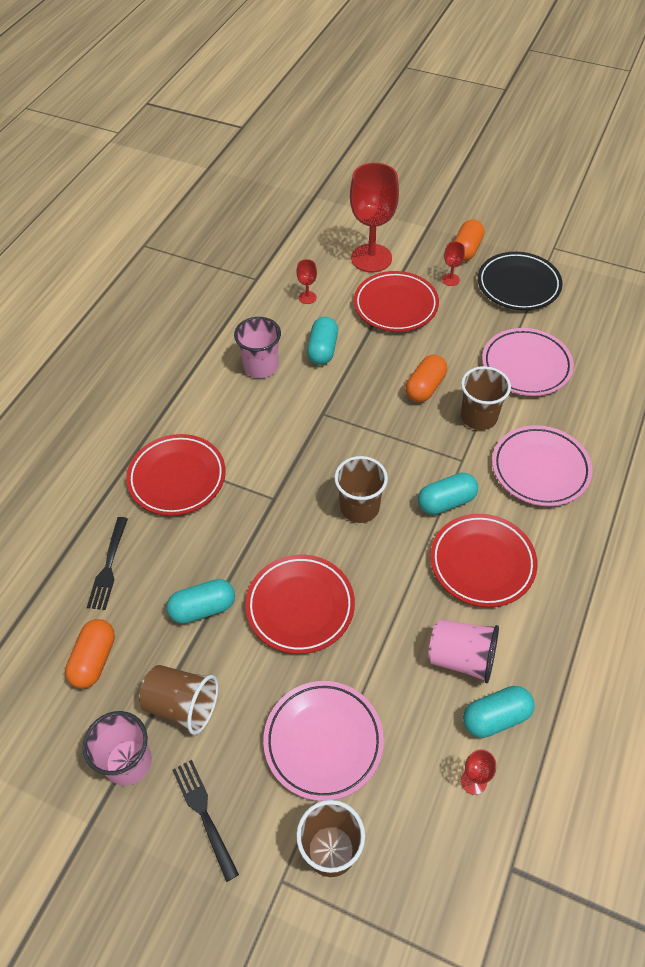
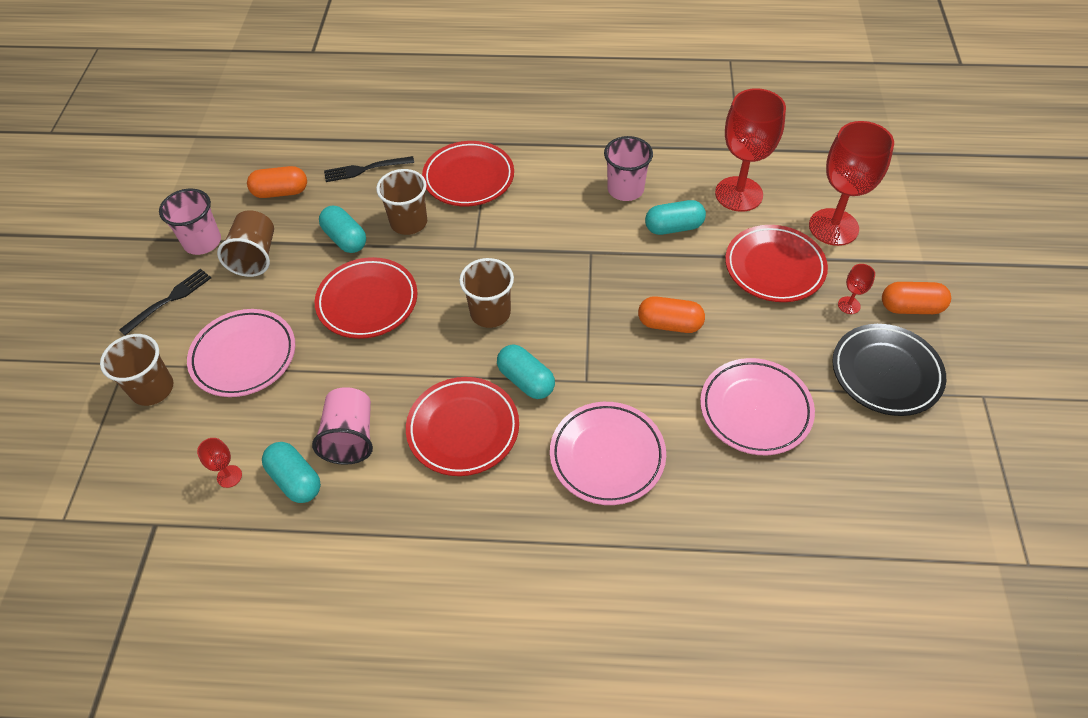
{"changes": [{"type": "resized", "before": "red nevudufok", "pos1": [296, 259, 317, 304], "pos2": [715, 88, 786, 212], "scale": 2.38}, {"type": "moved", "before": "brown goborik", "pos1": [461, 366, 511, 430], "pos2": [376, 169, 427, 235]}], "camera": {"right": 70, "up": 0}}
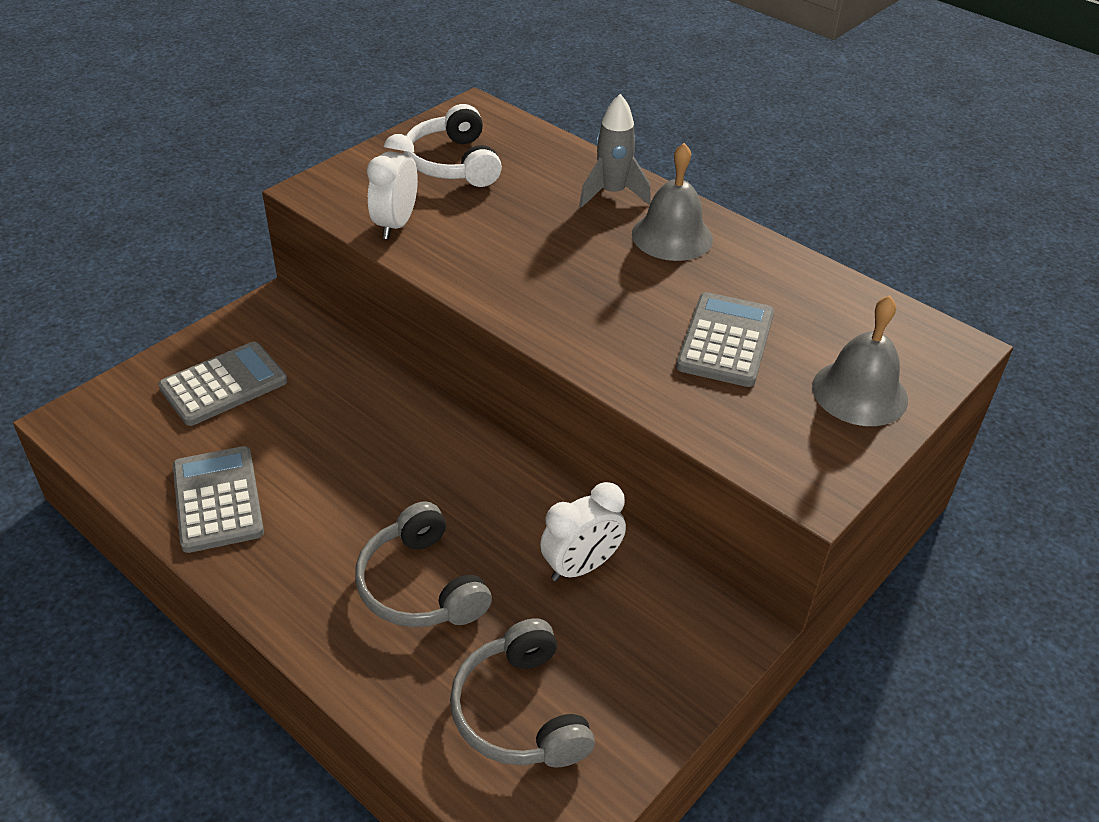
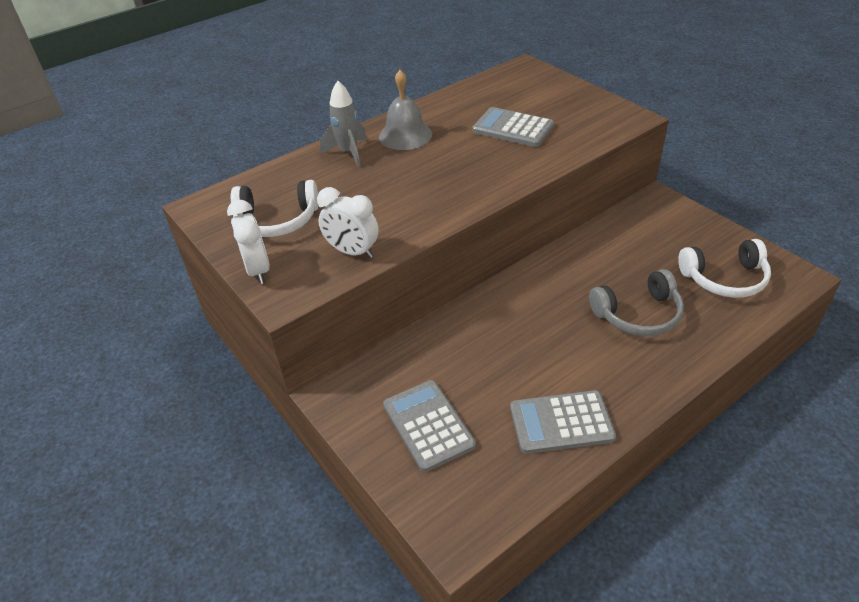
{"changes": [{"type": "removed", "before": "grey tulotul", "pos1": [812, 295, 908, 426]}, {"type": "moved", "before": "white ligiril", "pos1": [540, 482, 626, 581], "pos2": [227, 200, 270, 284]}, {"type": "recoloured", "before": "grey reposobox", "after": "white reposobox", "pos1": [450, 619, 595, 768], "pos2": [678, 239, 771, 298]}], "camera": {"right": -75, "up": 0}}
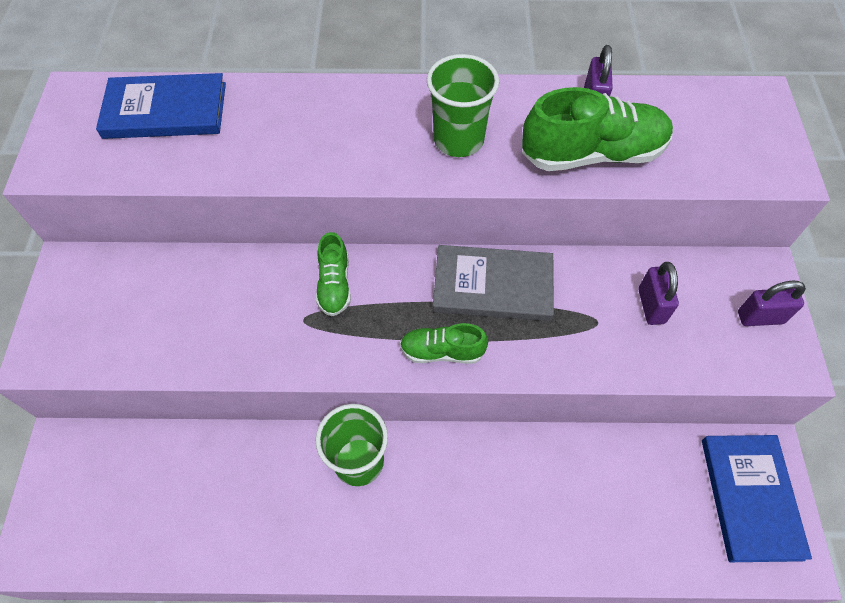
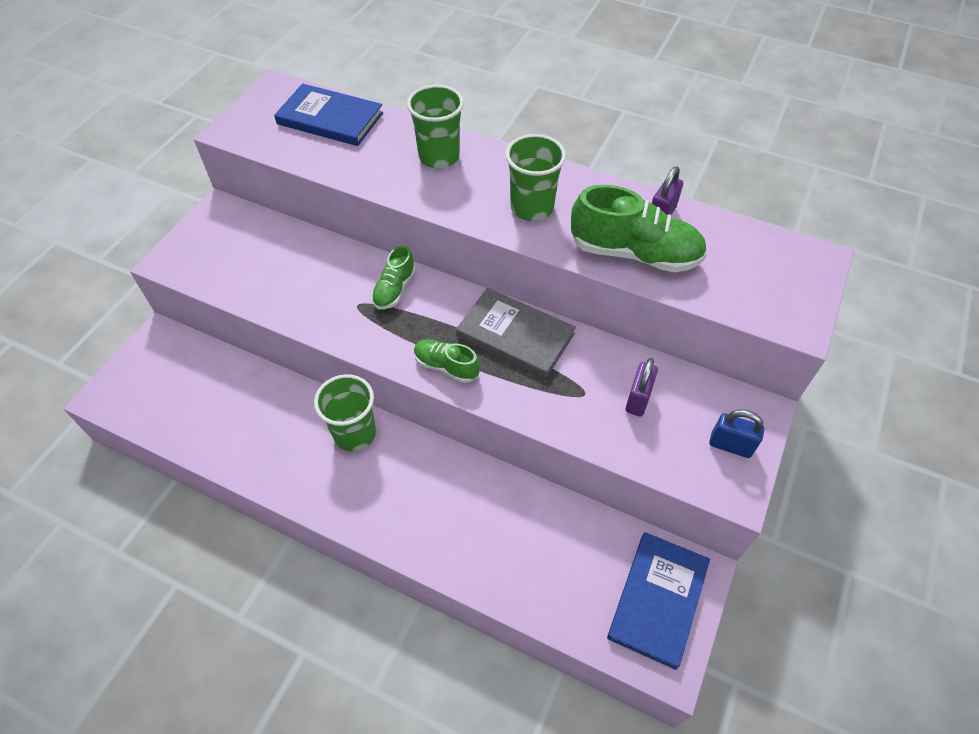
{"changes": [{"type": "recoloured", "before": "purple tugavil", "after": "blue tugavil", "pos1": [738, 281, 806, 326], "pos2": [709, 409, 764, 458]}, {"type": "added", "after": "green goborik", "pos2": [407, 85, 464, 168]}], "camera": {"right": 25, "up": -5}}
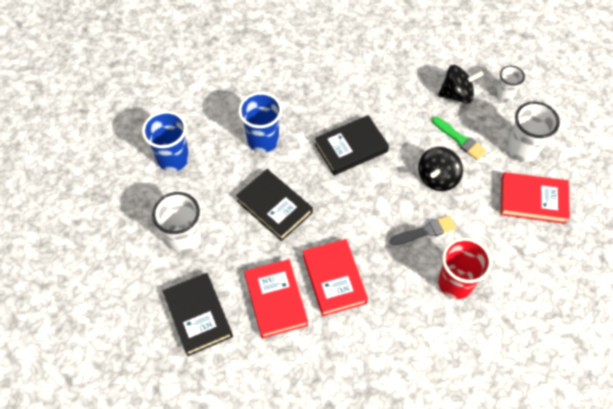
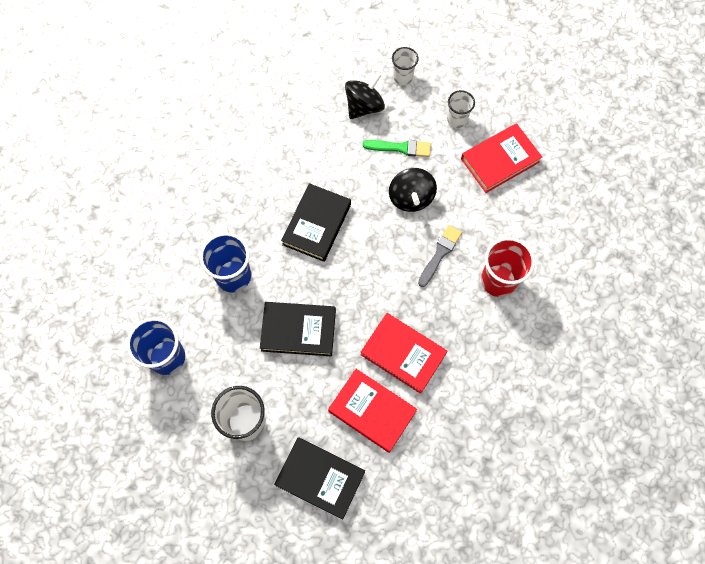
{"changes": [{"type": "resized", "before": "white goborik", "pos1": [507, 102, 560, 162], "pos2": [447, 90, 475, 128], "scale": 0.61}], "camera": {"right": -40, "up": 10}}
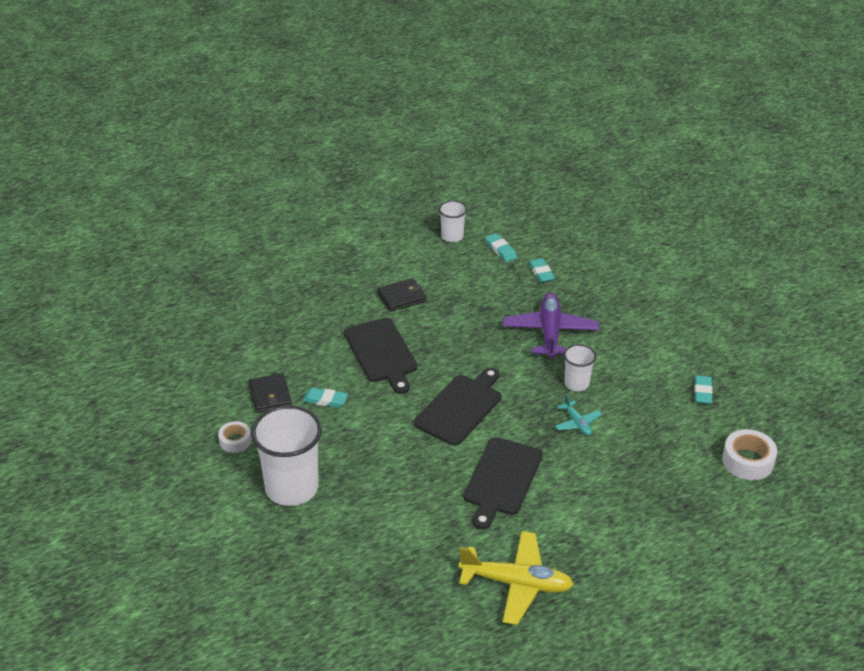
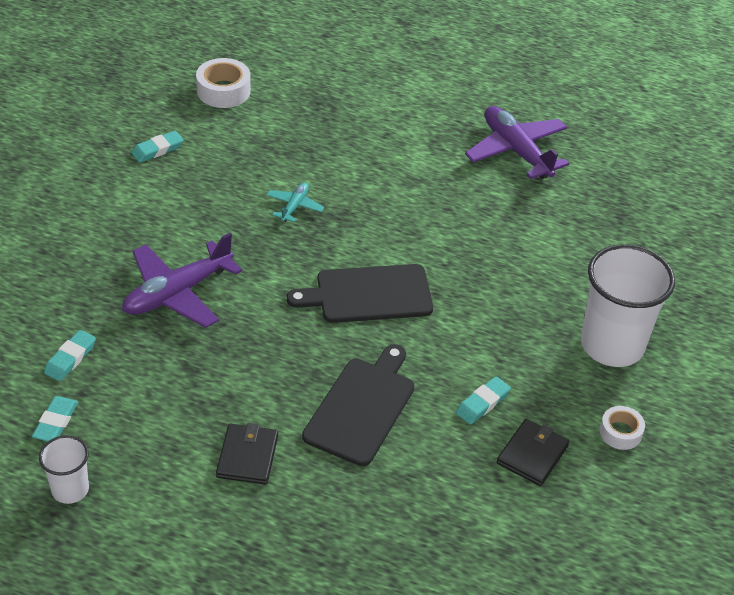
{"changes": [{"type": "turned", "before": "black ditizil", "pos1": [377, 278, 427, 312], "pos2": [216, 423, 278, 484], "turn": 75}, {"type": "removed", "before": "white goborik", "pos1": [564, 344, 596, 391]}, {"type": "turned", "before": "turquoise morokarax", "pos1": [303, 387, 348, 408], "pos2": [456, 377, 511, 425], "turn": 75}, {"type": "removed", "before": "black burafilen", "pos1": [463, 437, 543, 530]}, {"type": "recoloured", "before": "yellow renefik", "after": "purple renefik", "pos1": [458, 531, 574, 625], "pos2": [465, 106, 569, 179]}], "camera": {"right": -135, "up": 5}}
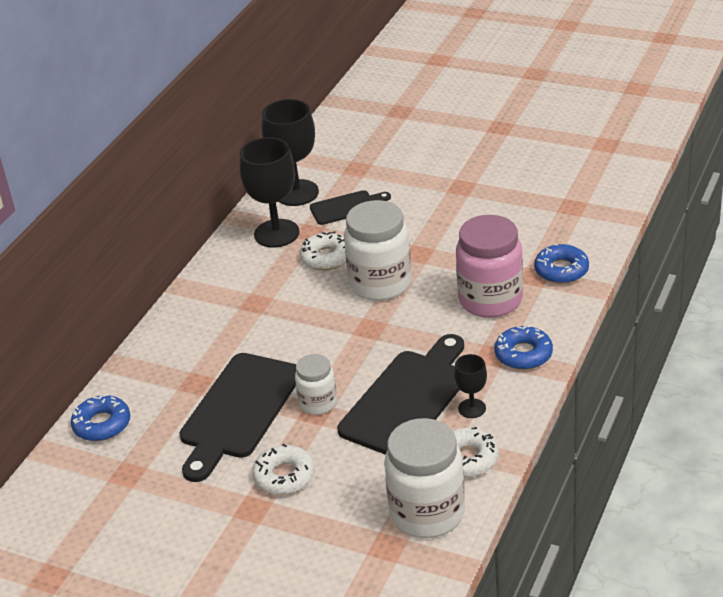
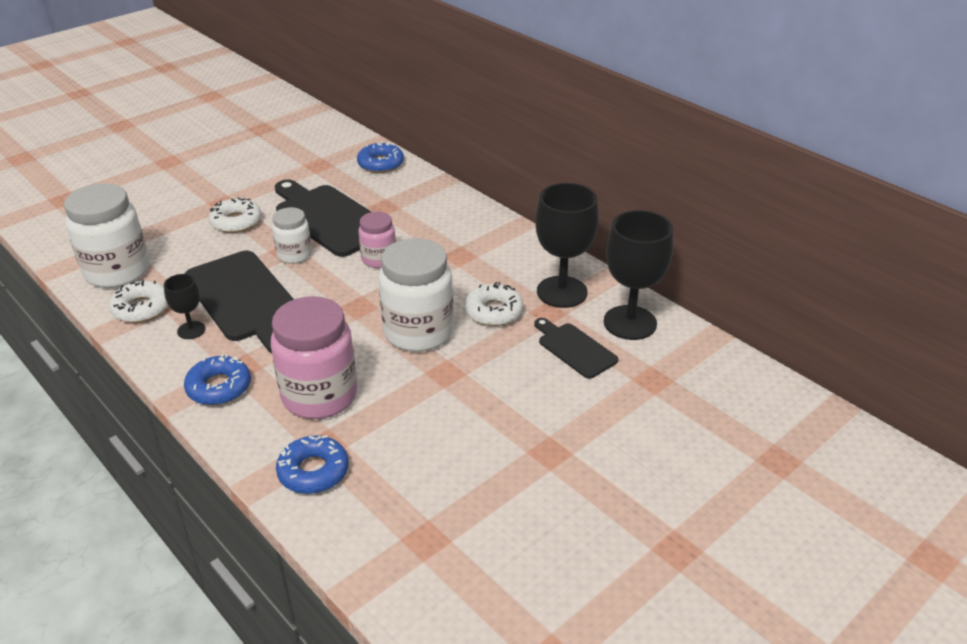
{"changes": [{"type": "turned", "before": "black burafilen", "pos1": [310, 190, 391, 225], "pos2": [534, 318, 618, 379], "turn": 135}, {"type": "added", "after": "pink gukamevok", "pos2": [359, 212, 396, 268]}], "camera": {"right": 110, "up": 0}}
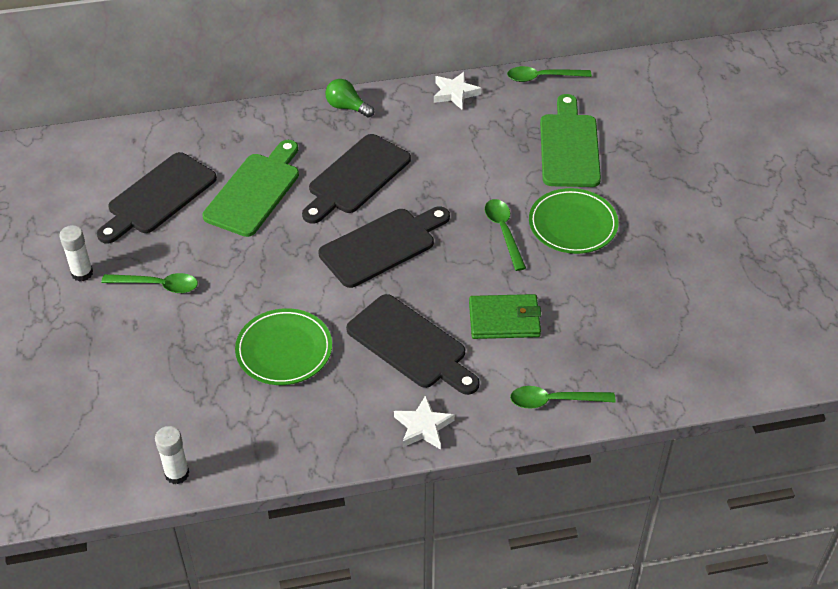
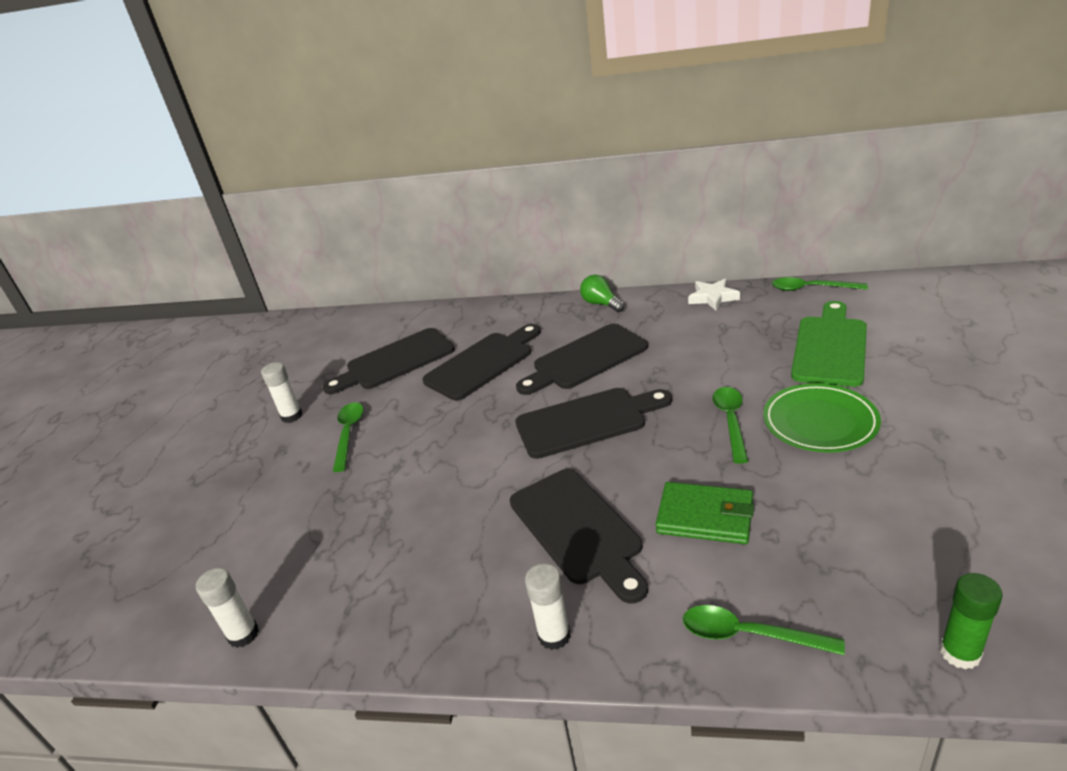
{"changes": [{"type": "recoloured", "before": "green burafilen", "after": "black burafilen", "pos1": [203, 140, 299, 237], "pos2": [422, 324, 541, 400]}, {"type": "turned", "before": "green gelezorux", "pos1": [102, 273, 198, 293], "pos2": [333, 403, 364, 472], "turn": -120}, {"type": "removed", "before": "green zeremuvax", "pos1": [235, 308, 332, 385]}, {"type": "replaced", "before": "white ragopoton", "after": "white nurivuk", "pos1": [394, 395, 455, 450], "pos2": [525, 563, 570, 650]}, {"type": "added", "after": "green nurivuk", "pos2": [940, 573, 1003, 670]}], "camera": {"right": 25, "up": -15}}
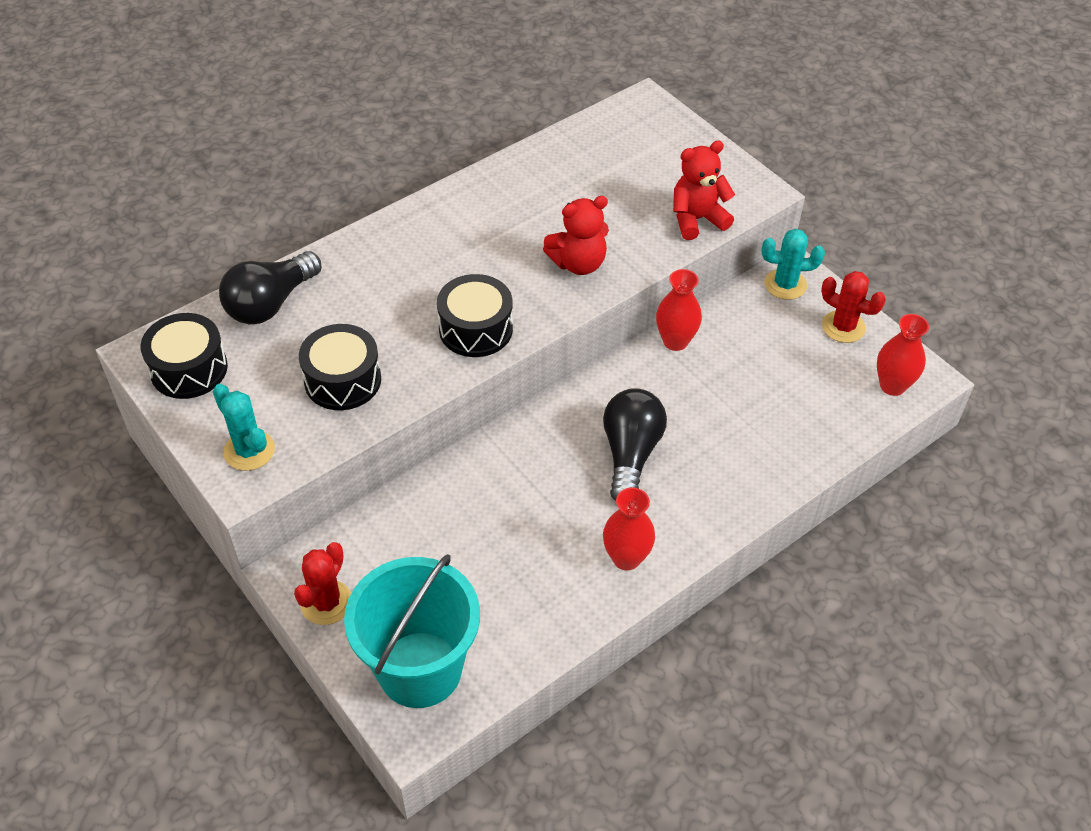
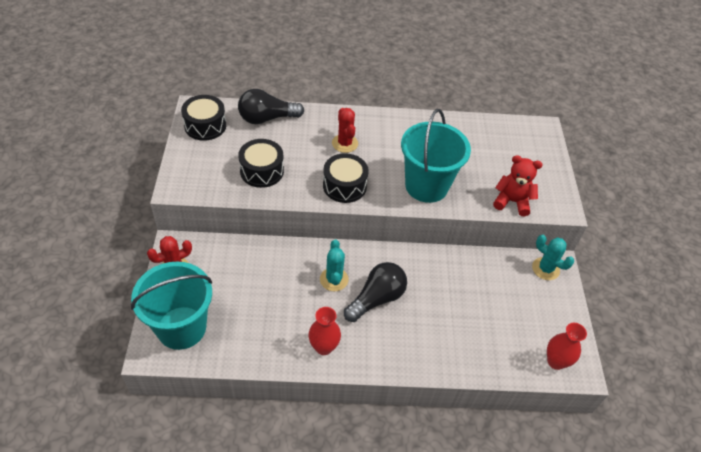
{"changes": [{"type": "replaced", "before": "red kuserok", "after": "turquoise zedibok", "pos1": [543, 196, 609, 275], "pos2": [401, 109, 471, 203]}, {"type": "removed", "before": "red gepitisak", "pos1": [656, 269, 702, 351]}, {"type": "moved", "before": "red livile", "pos1": [821, 271, 886, 343], "pos2": [332, 108, 358, 153]}, {"type": "moved", "before": "turquoise livile", "pos1": [213, 384, 275, 471], "pos2": [320, 239, 349, 291]}], "camera": {"right": 35, "up": 0}}
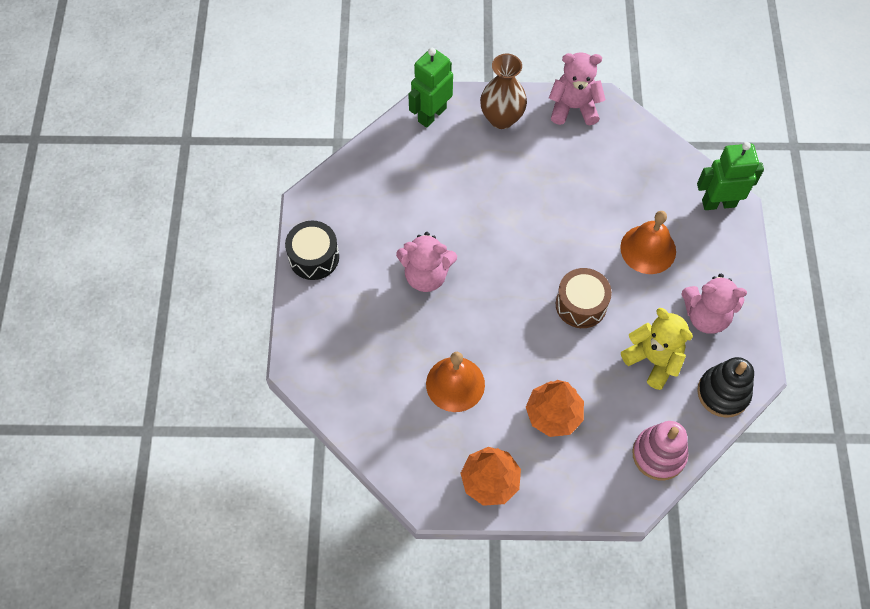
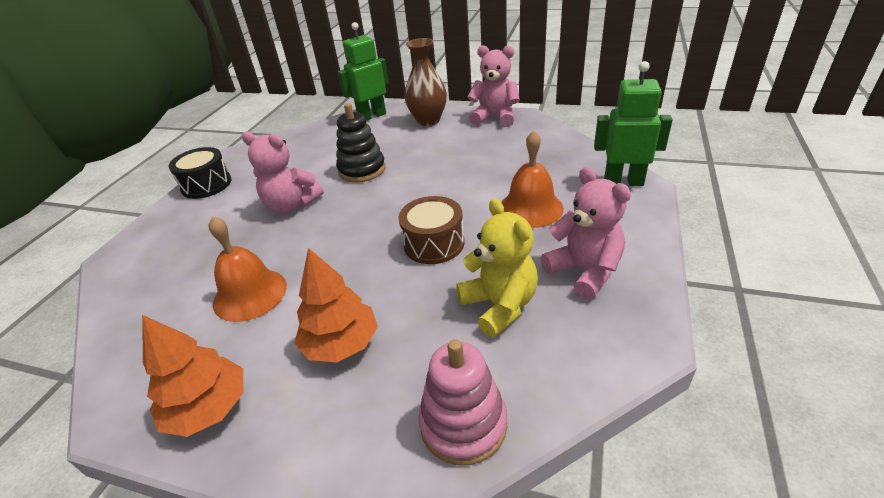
{"changes": [{"type": "turned", "before": "pink kuserok", "pos1": [681, 274, 747, 334], "pos2": [541, 167, 631, 300], "turn": -150}, {"type": "moved", "before": "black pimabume", "pos1": [697, 357, 754, 418], "pos2": [336, 103, 386, 182]}], "camera": {"right": 20, "up": -25}}
